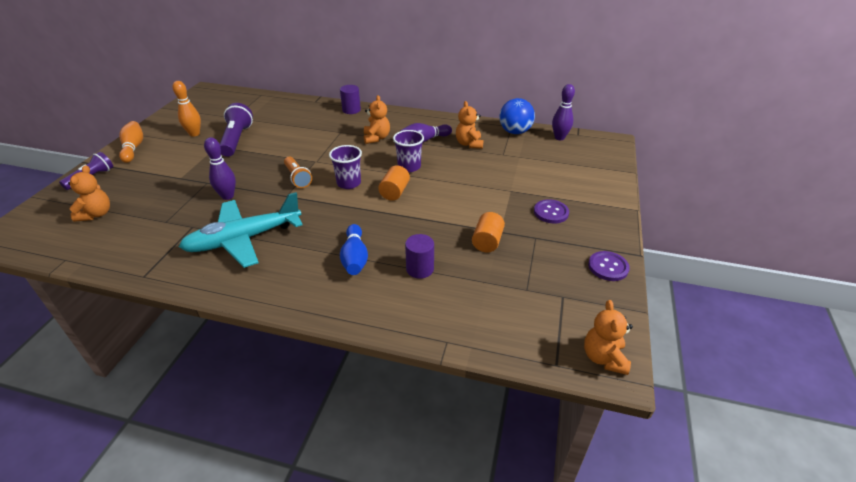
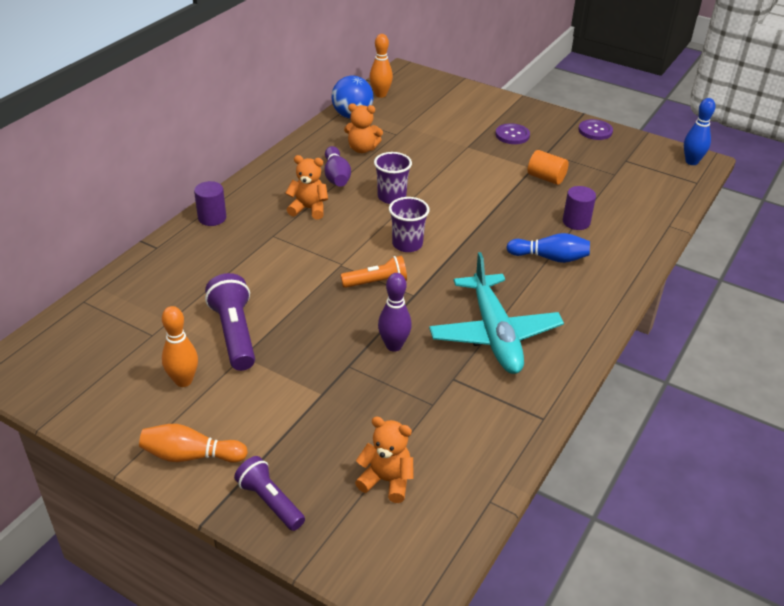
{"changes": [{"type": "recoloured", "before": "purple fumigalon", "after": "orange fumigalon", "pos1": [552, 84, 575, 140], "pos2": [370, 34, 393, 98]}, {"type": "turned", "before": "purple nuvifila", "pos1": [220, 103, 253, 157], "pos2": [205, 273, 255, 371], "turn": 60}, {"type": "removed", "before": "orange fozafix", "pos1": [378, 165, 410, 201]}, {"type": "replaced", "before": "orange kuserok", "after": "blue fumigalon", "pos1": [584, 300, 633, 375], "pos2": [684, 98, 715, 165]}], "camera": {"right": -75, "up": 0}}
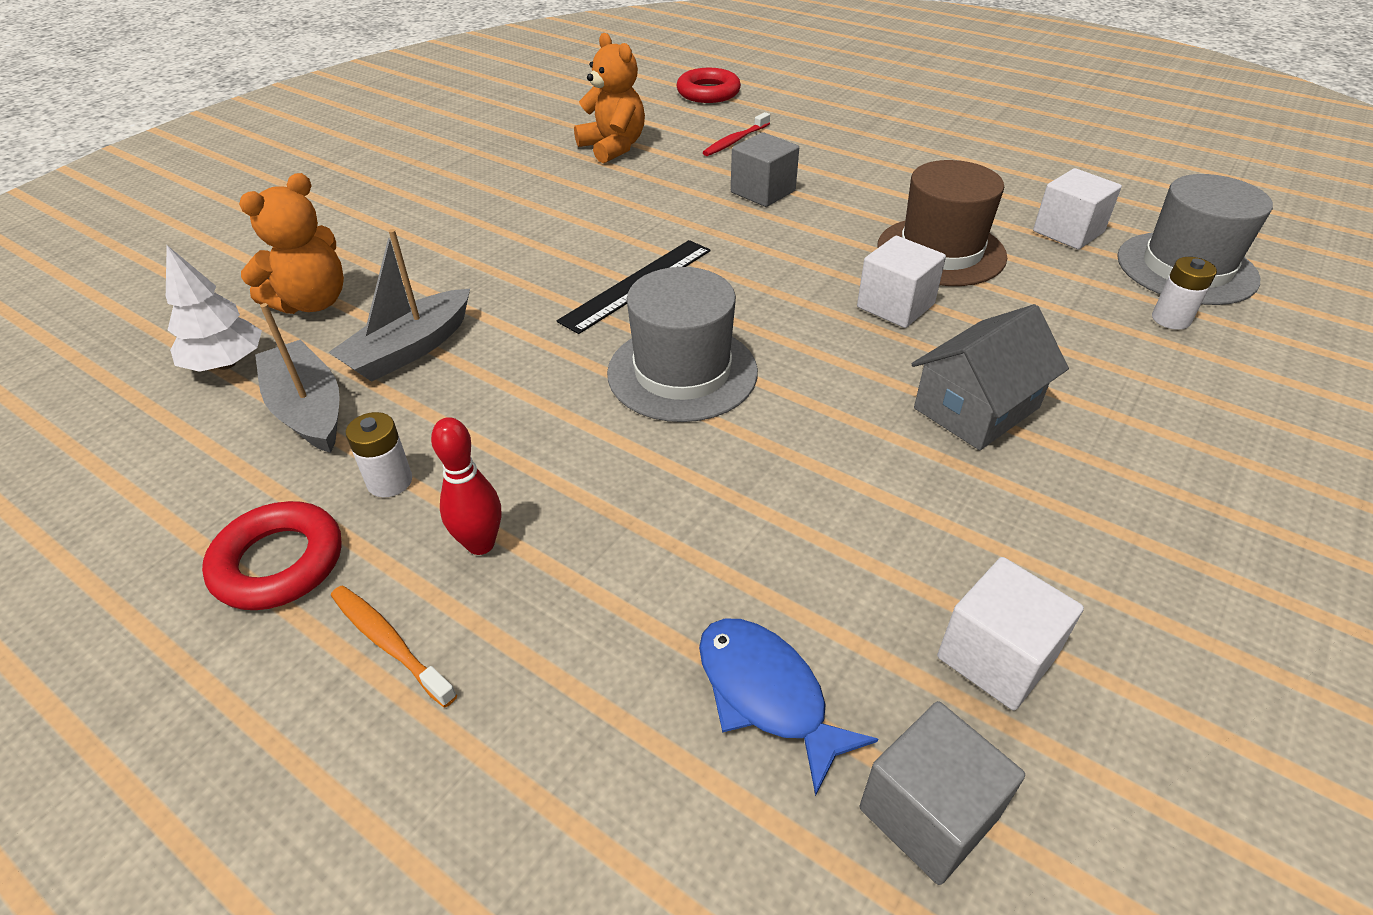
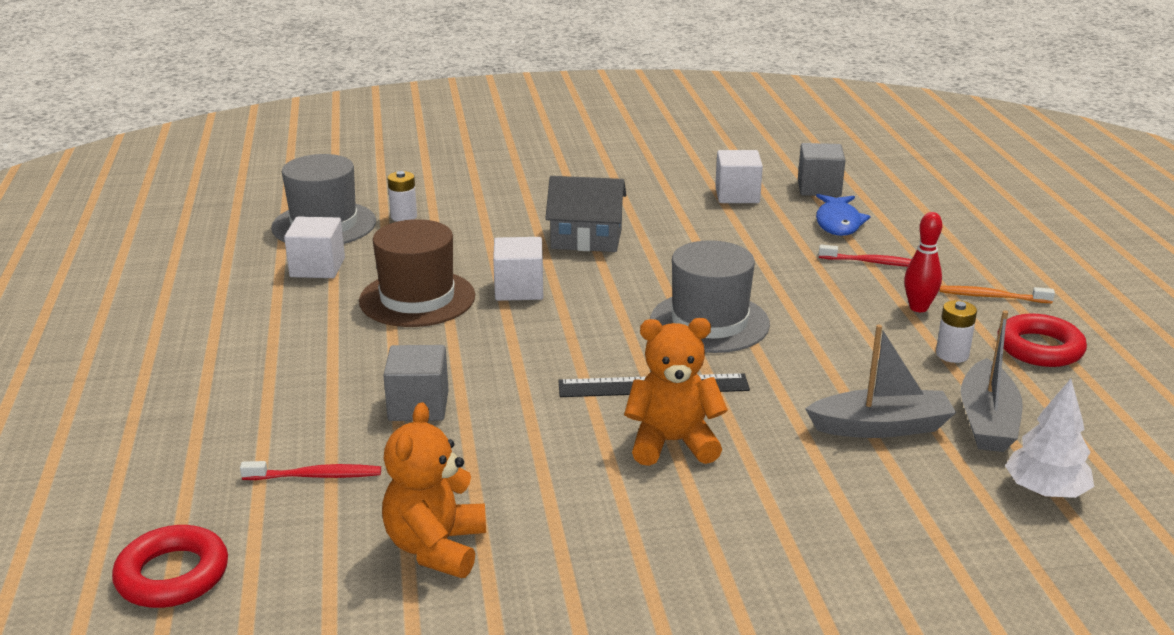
{"changes": [{"type": "moved", "before": "orange kuserok", "pos1": [239, 173, 344, 314], "pos2": [624, 318, 728, 466]}, {"type": "turned", "before": "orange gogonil", "pos1": [331, 586, 457, 708], "pos2": [939, 286, 1055, 303], "turn": 105}, {"type": "added", "after": "red gogonil", "pos2": [819, 245, 912, 267]}], "camera": {"right": -135, "up": -15}}
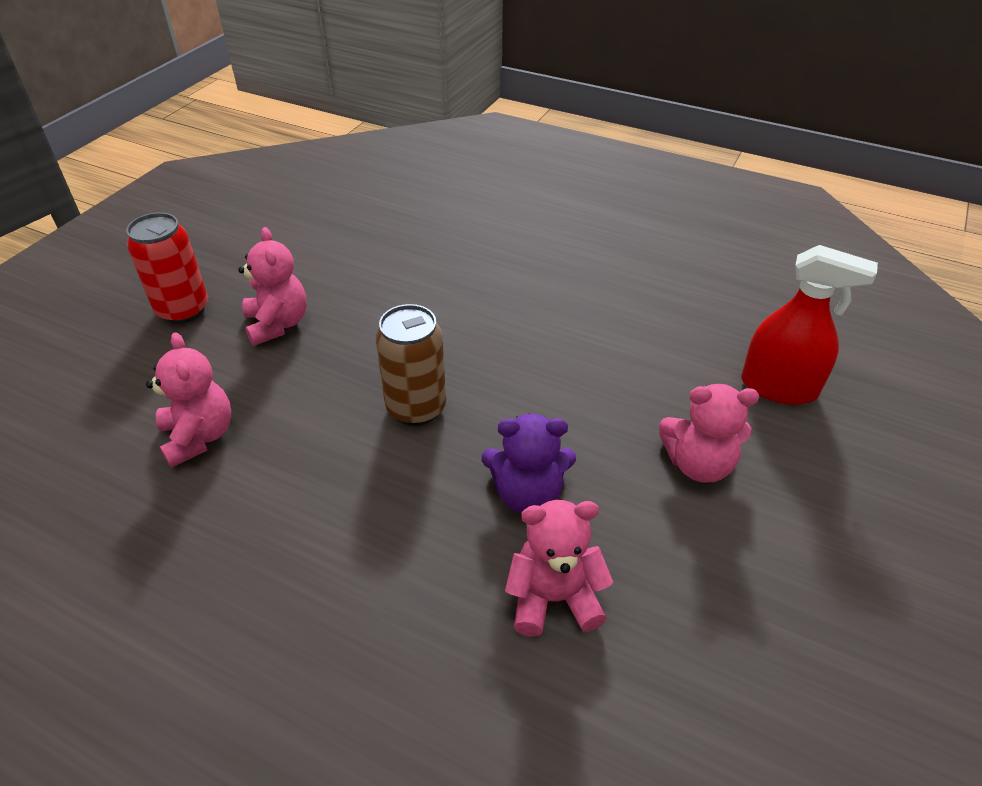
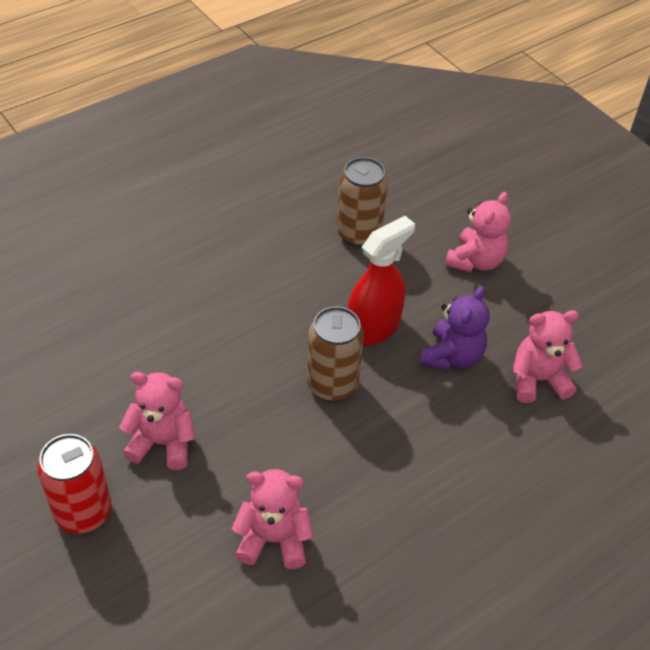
{"changes": [{"type": "moved", "before": "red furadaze", "pos1": [741, 245, 878, 405], "pos2": [348, 216, 415, 346]}, {"type": "turned", "before": "pink kuserok", "pos1": [505, 500, 613, 637], "pos2": [512, 310, 583, 403], "turn": 60}, {"type": "added", "after": "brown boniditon", "pos2": [337, 157, 388, 247]}], "camera": {"right": -65, "up": 5}}
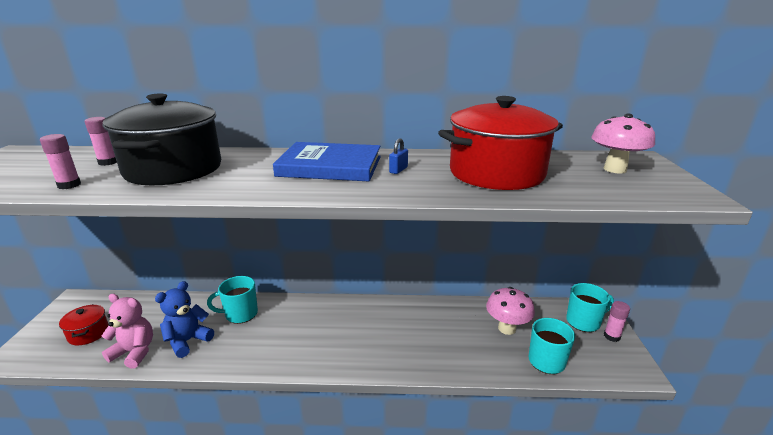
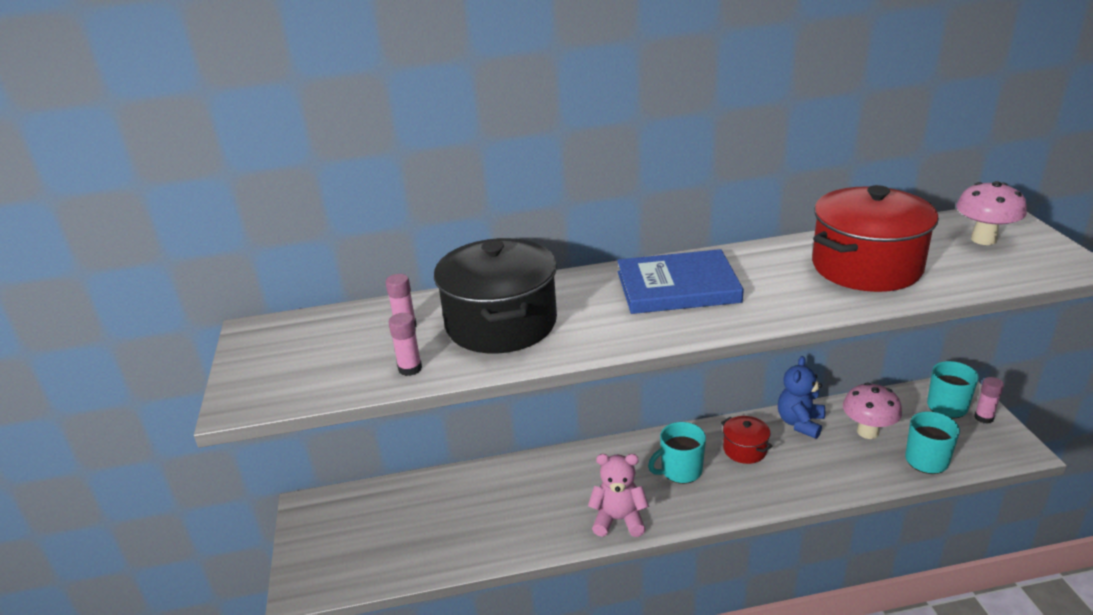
{"changes": [{"type": "removed", "before": "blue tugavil", "pos1": [389, 138, 408, 174]}, {"type": "moved", "before": "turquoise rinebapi", "pos1": [207, 276, 258, 324], "pos2": [648, 422, 706, 484]}, {"type": "moved", "before": "blue kuserok", "pos1": [155, 281, 214, 358], "pos2": [778, 356, 825, 439]}, {"type": "moved", "before": "pink kuserok", "pos1": [102, 294, 153, 368], "pos2": [588, 454, 649, 537]}, {"type": "moved", "before": "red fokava", "pos1": [59, 304, 109, 346], "pos2": [721, 416, 773, 464]}], "camera": {"right": -10, "up": 5}}
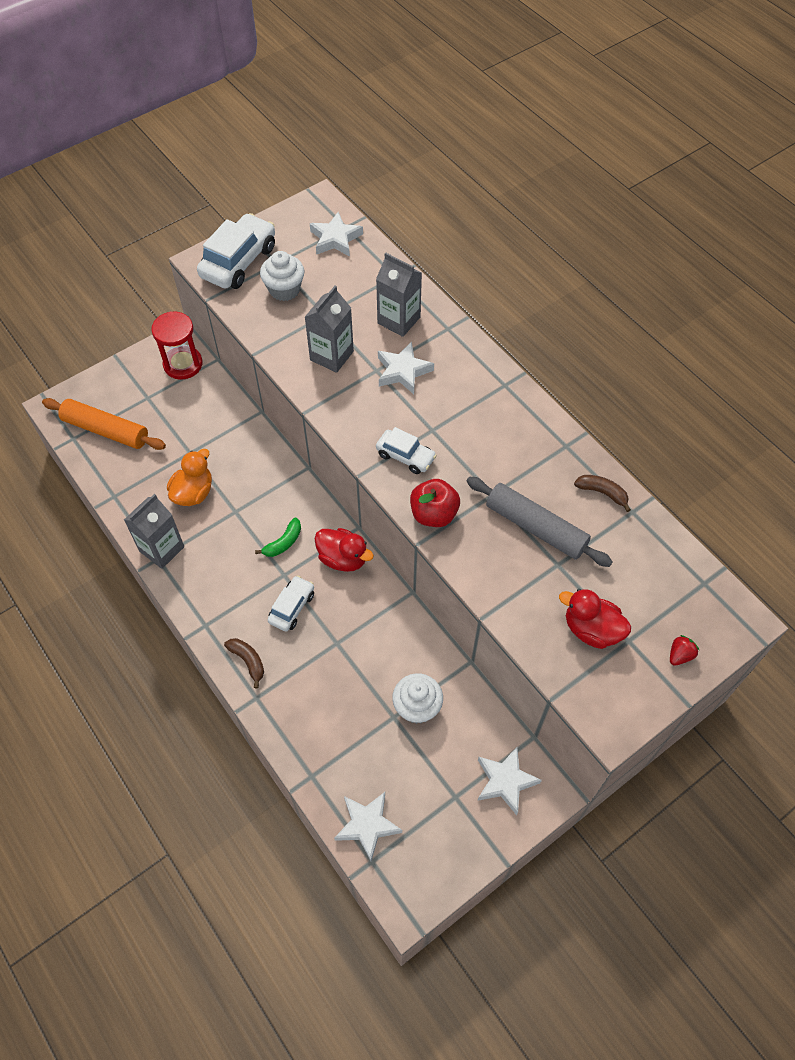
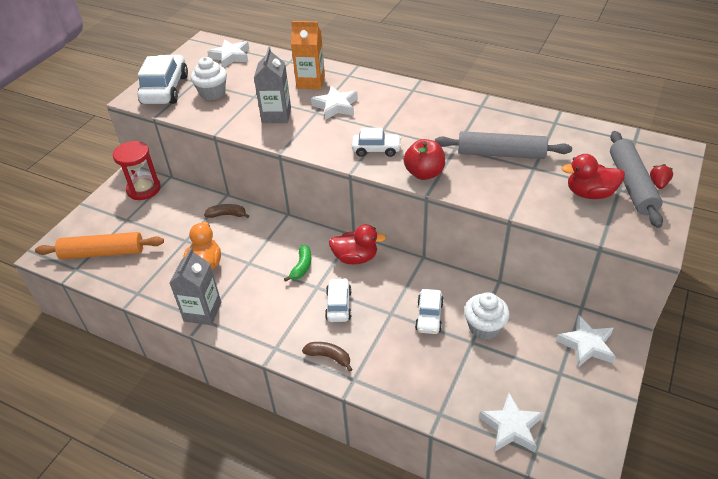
{"changes": [{"type": "recoloured", "before": "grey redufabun", "after": "orange redufabun", "pos1": [376, 253, 422, 337], "pos2": [291, 21, 325, 89]}, {"type": "moved", "before": "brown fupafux", "pos1": [574, 475, 631, 512], "pos2": [204, 204, 249, 218]}, {"type": "added", "after": "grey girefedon", "pos2": [610, 131, 663, 228]}, {"type": "added", "after": "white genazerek", "pos2": [415, 289, 444, 334]}], "camera": {"right": -25, "up": -15}}
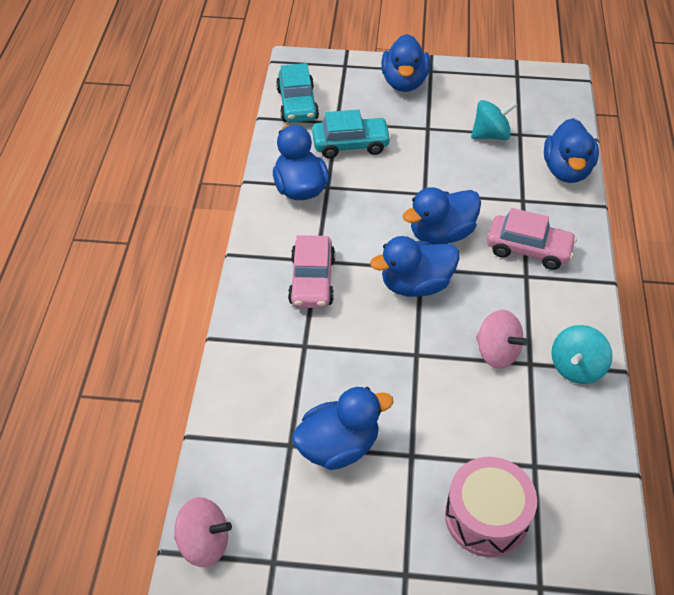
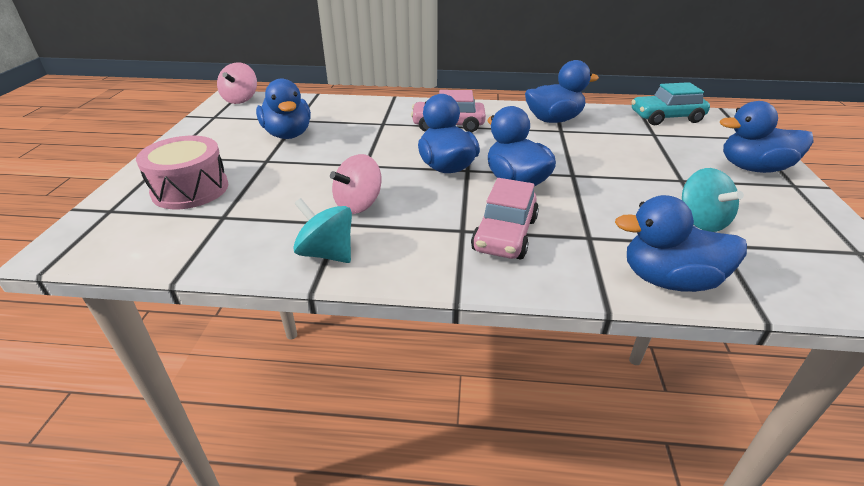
{"changes": [{"type": "removed", "before": "turquoise genazerek", "pos1": [312, 109, 391, 159]}], "camera": {"right": 90, "up": -15}}
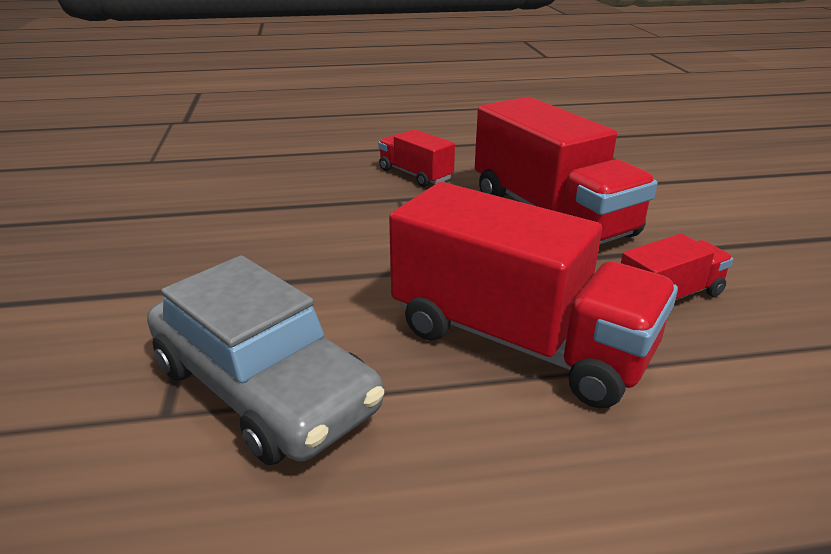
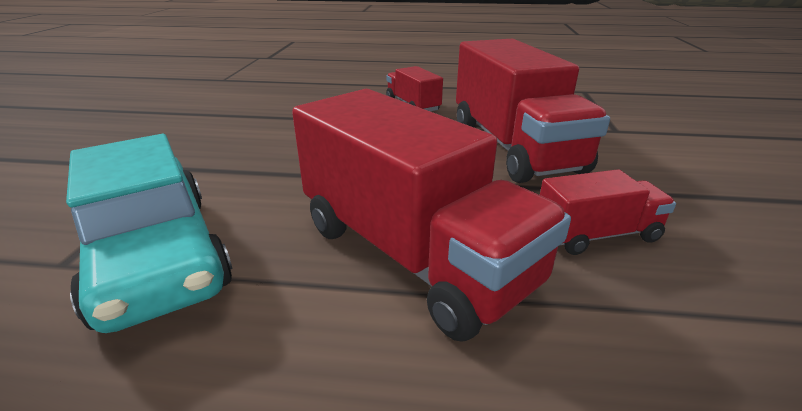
{"changes": [{"type": "recoloured", "before": "grey genazerek", "after": "turquoise genazerek", "pos1": [147, 255, 384, 465], "pos2": [66, 134, 232, 333]}], "camera": {"right": 15, "up": 0}}
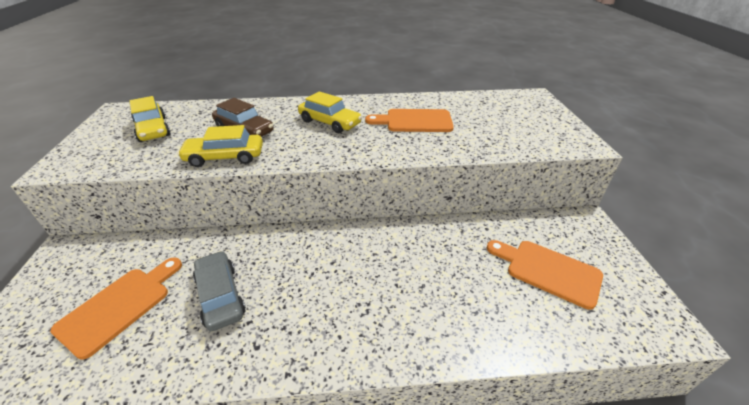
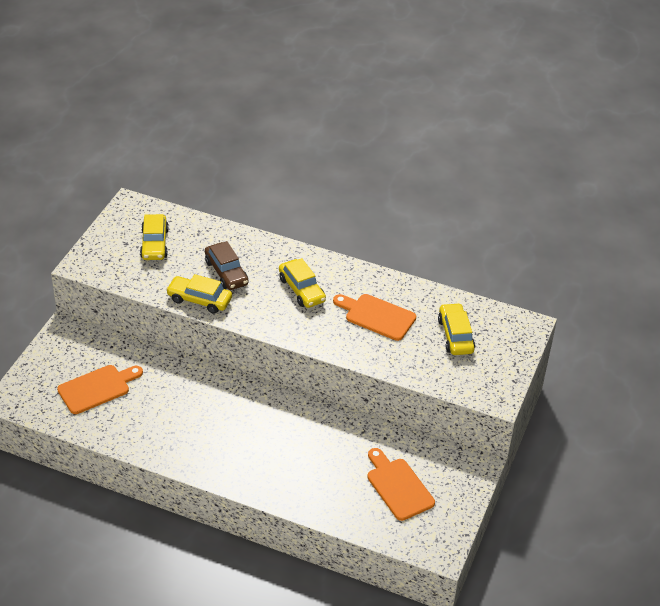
{"changes": [{"type": "removed", "before": "grey genazerek", "pos1": [193, 251, 246, 331]}, {"type": "added", "after": "yellow genazerek", "pos2": [438, 303, 475, 355]}], "camera": {"right": 25, "up": 5}}
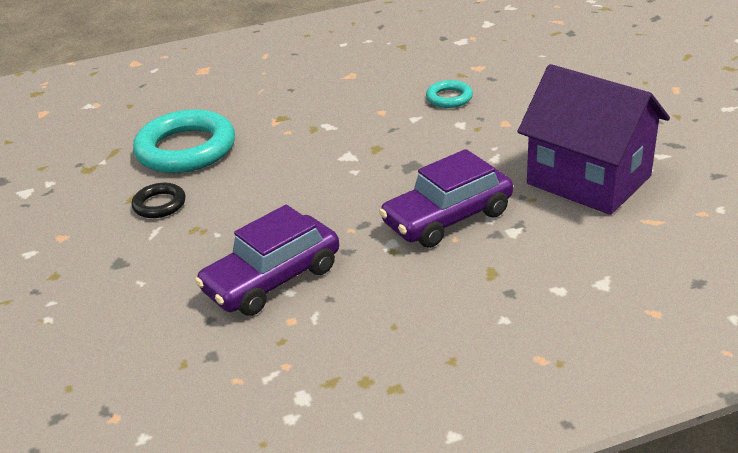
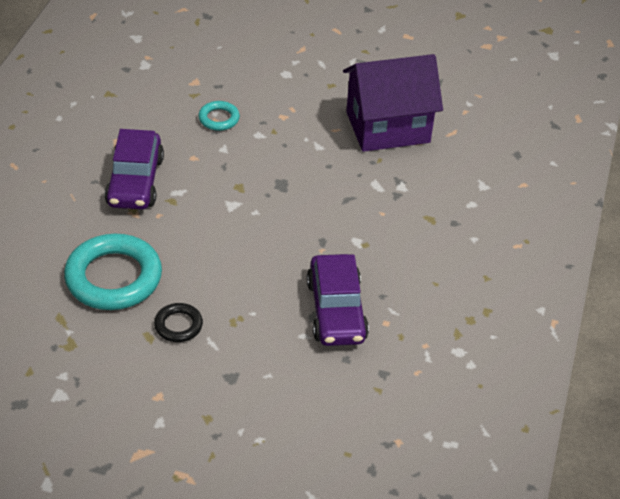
{"changes": [{"type": "moved", "before": "purple genazerek", "pos1": [379, 149, 513, 248], "pos2": [105, 129, 164, 209]}], "camera": {"right": -60, "up": 10}}
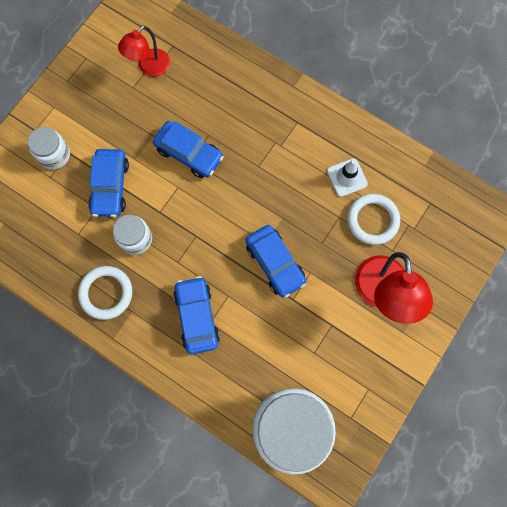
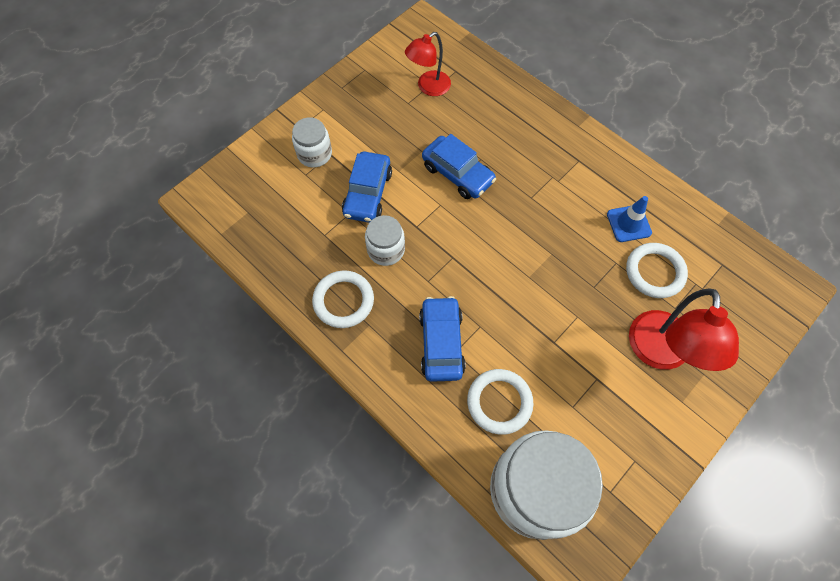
{"changes": [{"type": "recoloured", "before": "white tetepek", "after": "blue tetepek", "pos1": [327, 158, 368, 197], "pos2": [607, 196, 652, 242]}, {"type": "removed", "before": "blue genazerek", "pos1": [245, 225, 306, 298]}, {"type": "added", "after": "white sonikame", "pos2": [467, 369, 533, 435]}], "camera": {"right": 10, "up": -10}}
